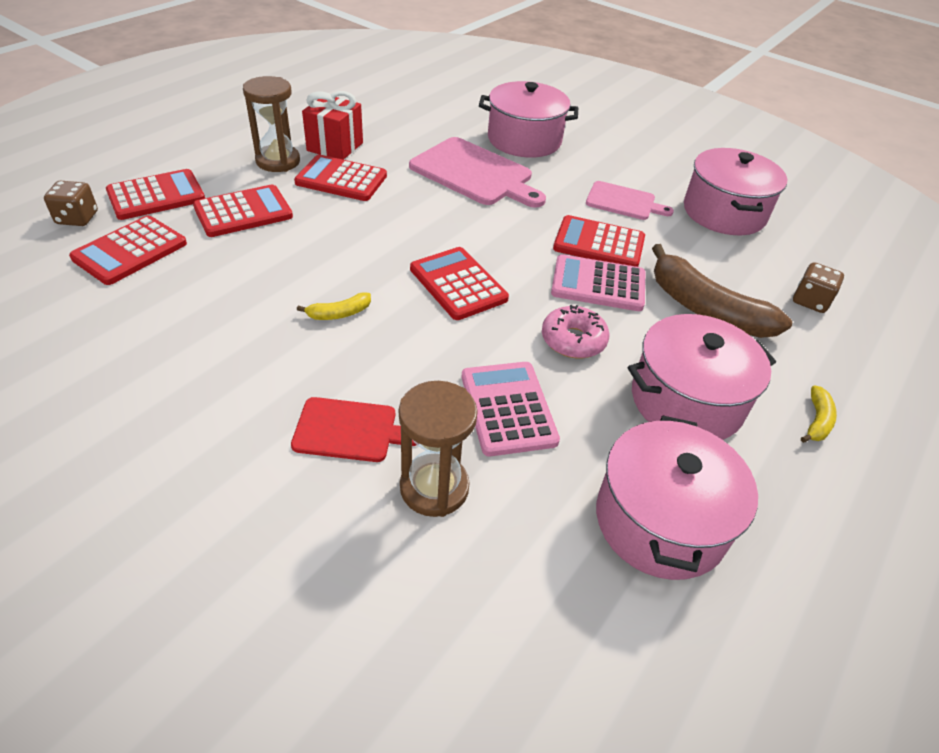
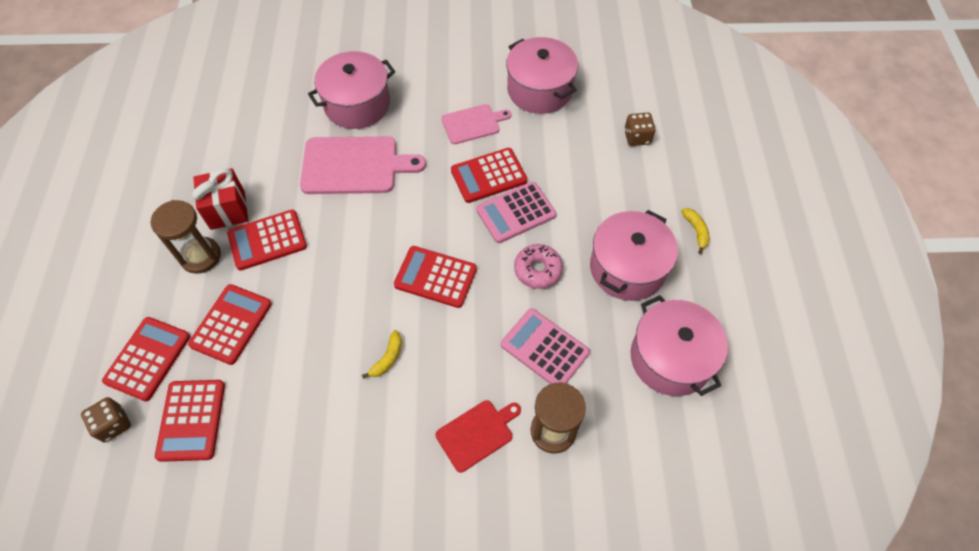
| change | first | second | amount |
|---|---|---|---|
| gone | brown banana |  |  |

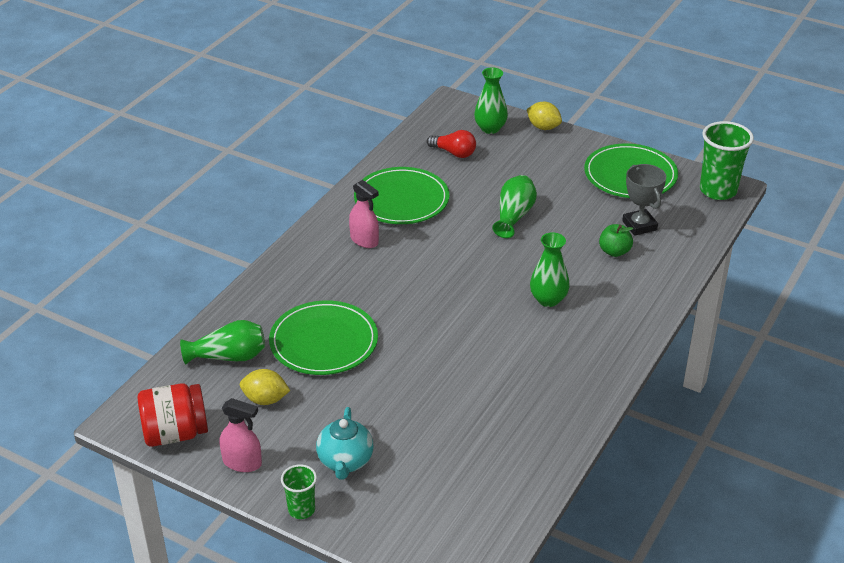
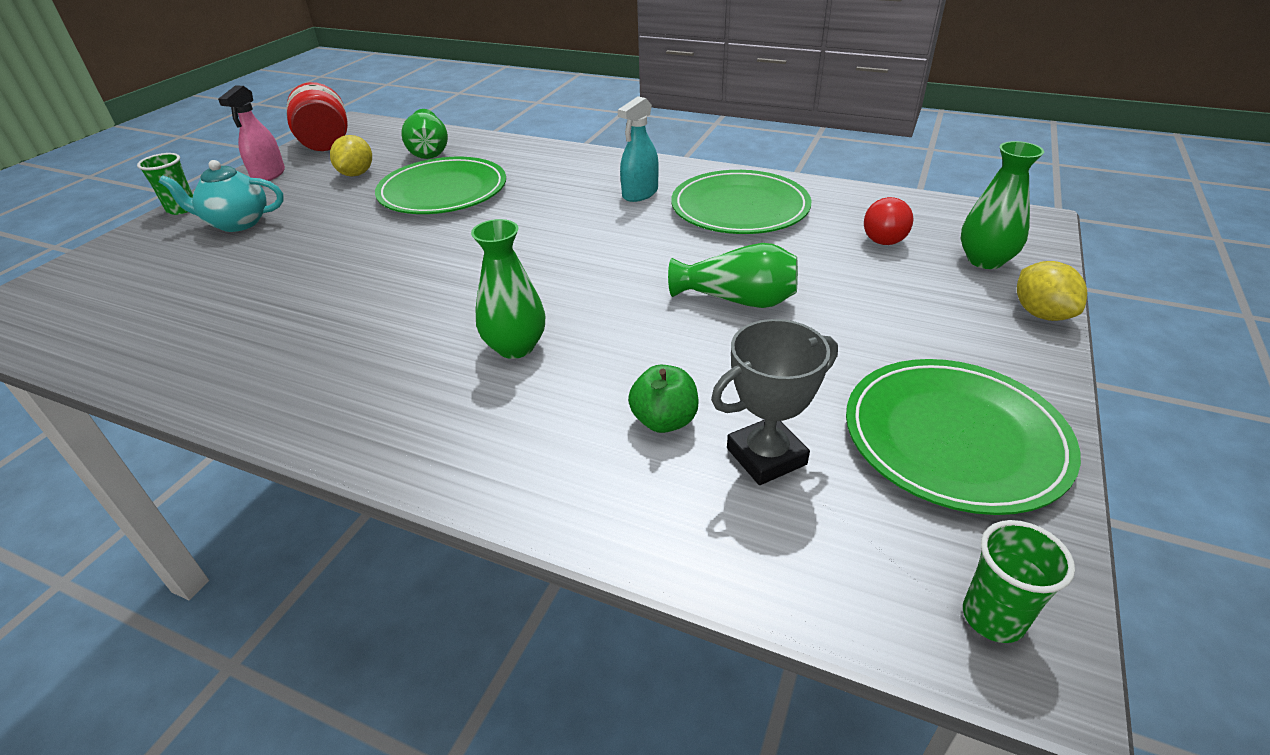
| change | first | second | amount |
|---|---|---|---|
| repainted | pink spray bottle (no. 2 from left) | turquoise spray bottle |  |
| rotated | yellow lemon (no. 2 from left) |  | 45 degrees counterclockwise |
| scaled | green cup (no. 2 from left) |  | x0.55 |

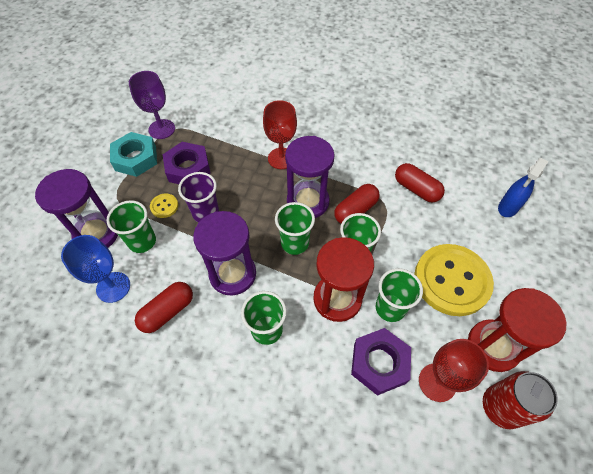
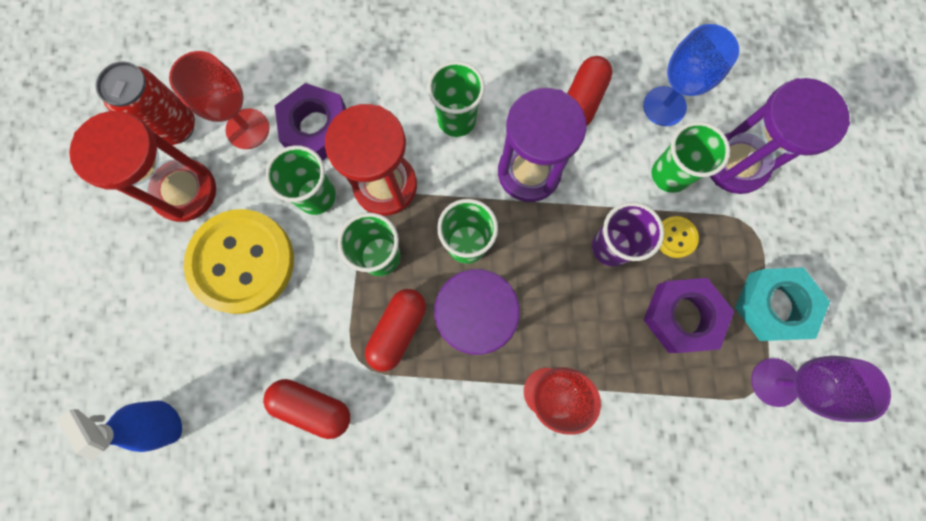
| change | first | second | amount |
|---|---|---|---|
| rotated | blue spray bottle |  | 60 degrees counterclockwise |

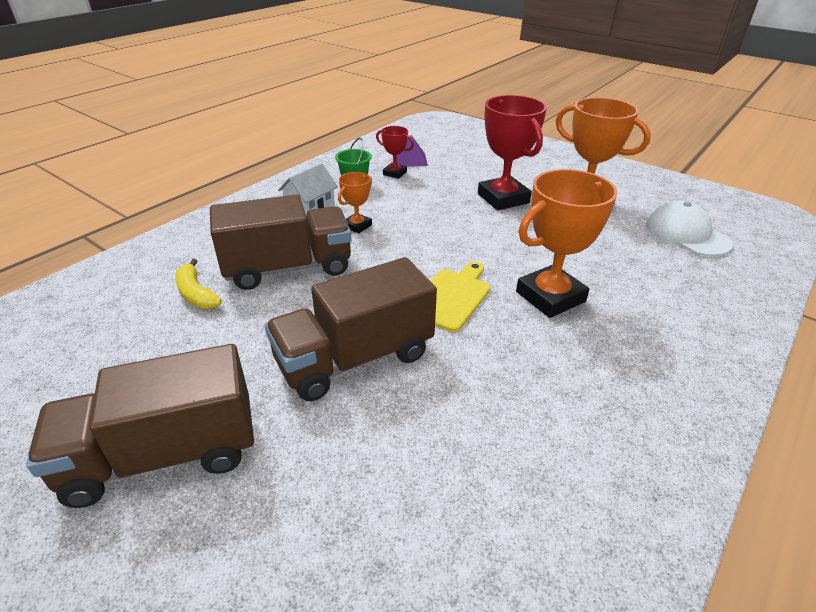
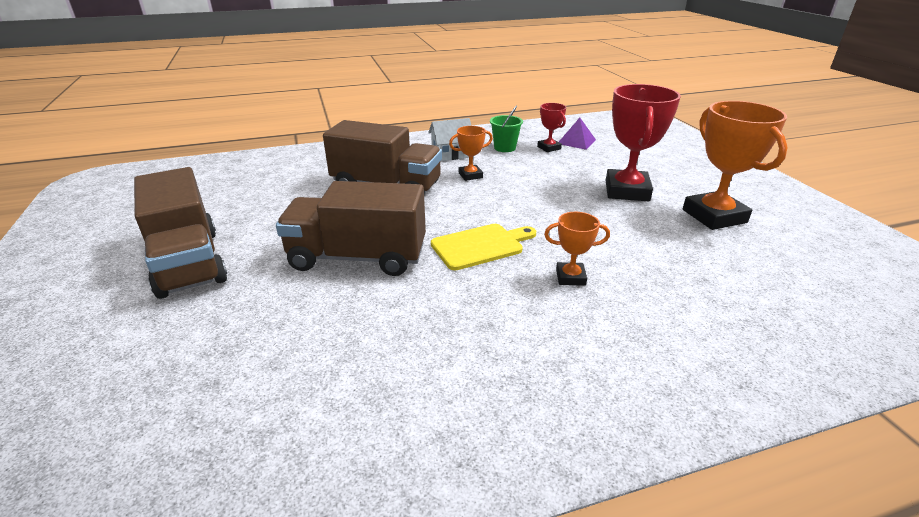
| change | first | second | amount |
|---|---|---|---|
| rotated | brown truck (no. 1 from left) |  | 135 degrees counterclockwise |
| gone | yellow banana |  |  |
| scaled | orange trophy (no. 2 from left) |  | x0.51 |
| gone | white cap |  |  |

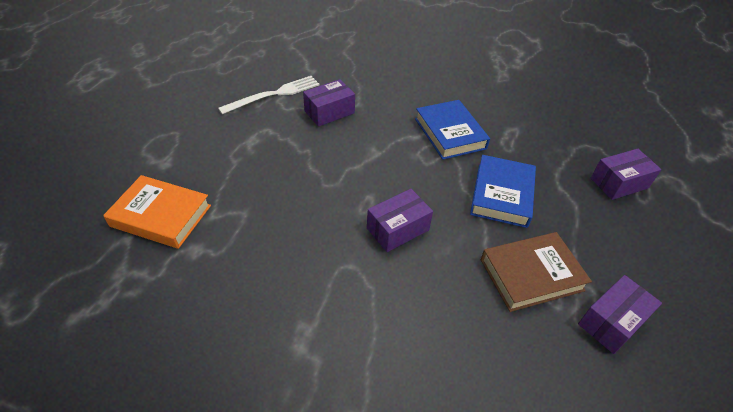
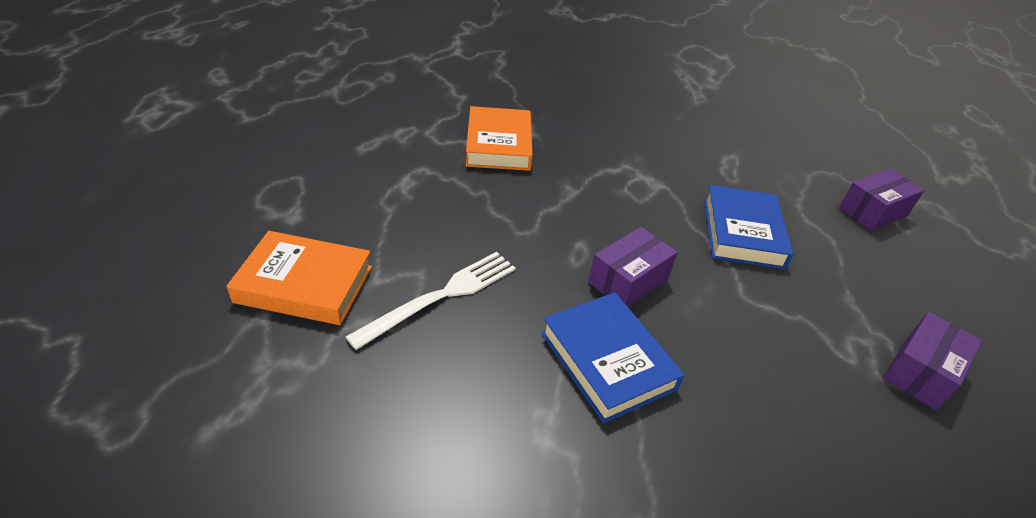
| change | first | second | amount |
|---|---|---|---|
| shifted | white fork |  |  |
| swapped | purple box (no. 1 from left) | orange book (no. 2 from left) |  |
| shifted | blue book (no. 1 from left) |  |  |
| gone | brown book |  |  |

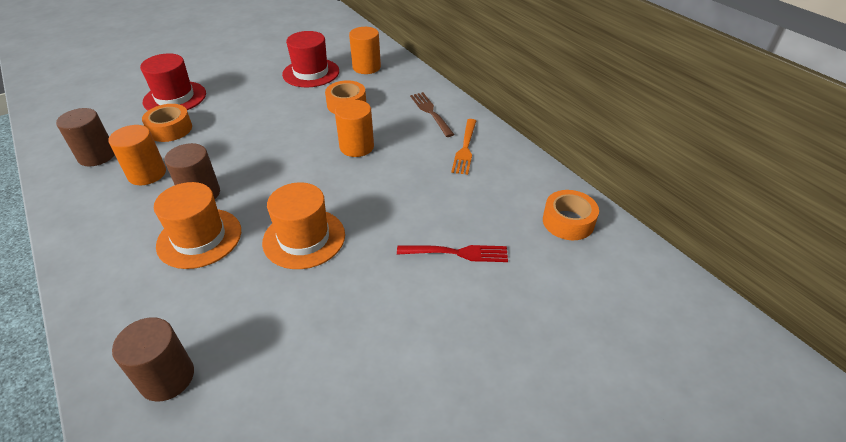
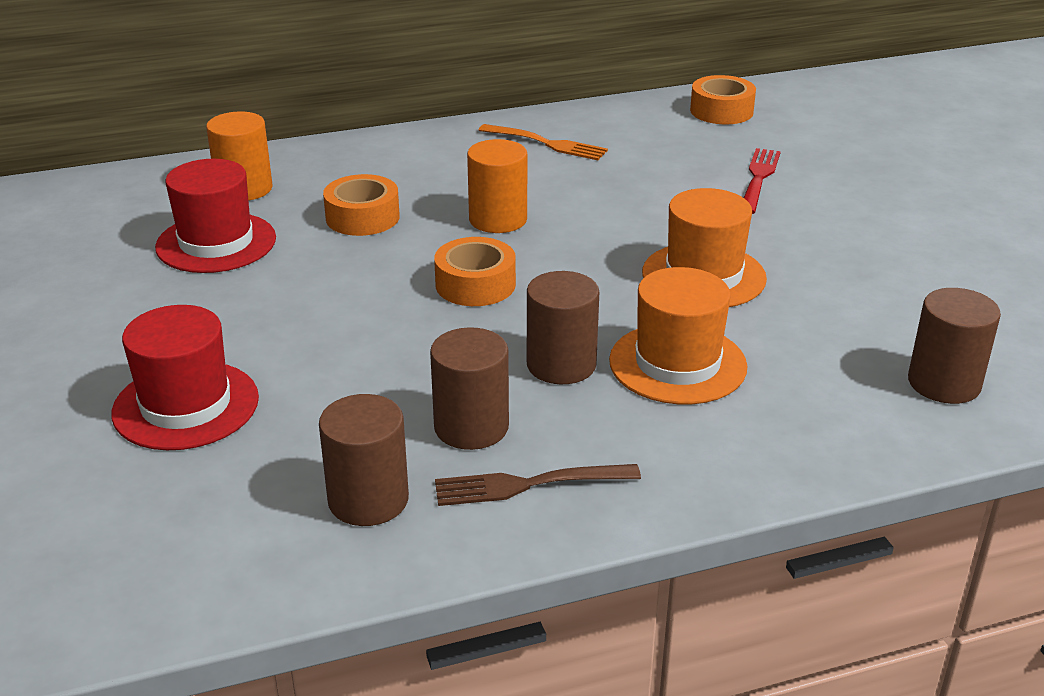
| change | first | second | amount |
|---|---|---|---|
| repainted | orange cylinder (no. 1 from left) | brown cylinder (no. 2 from left) |  |
| shifted | orange tape (no. 1 from left in the first image) | orange tape (no. 2 from left) |  |
| shifted | brown fork |  |  |

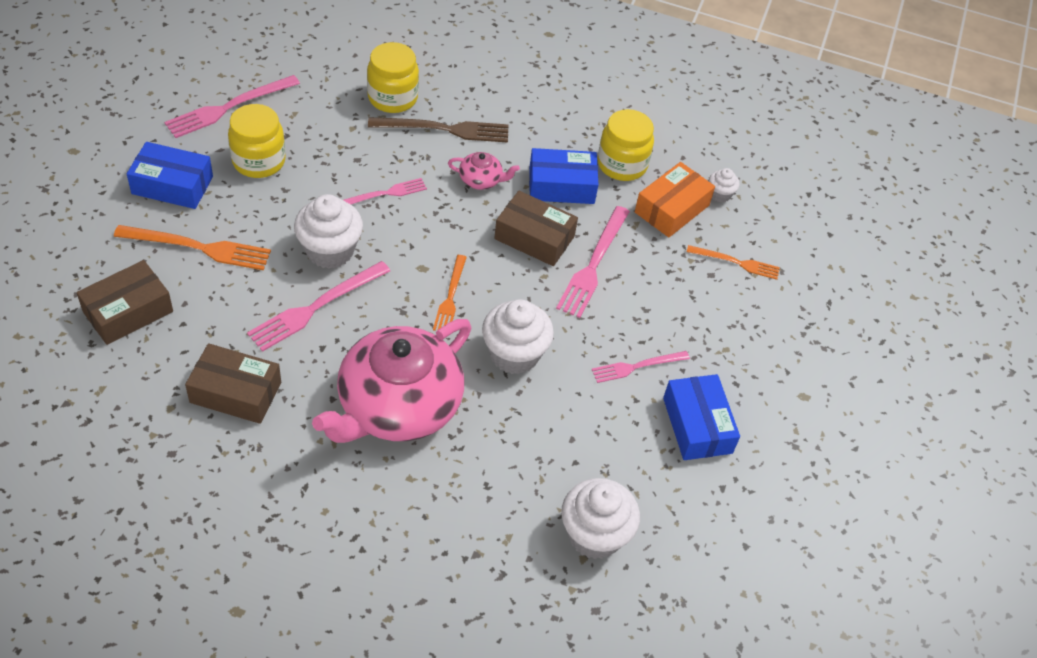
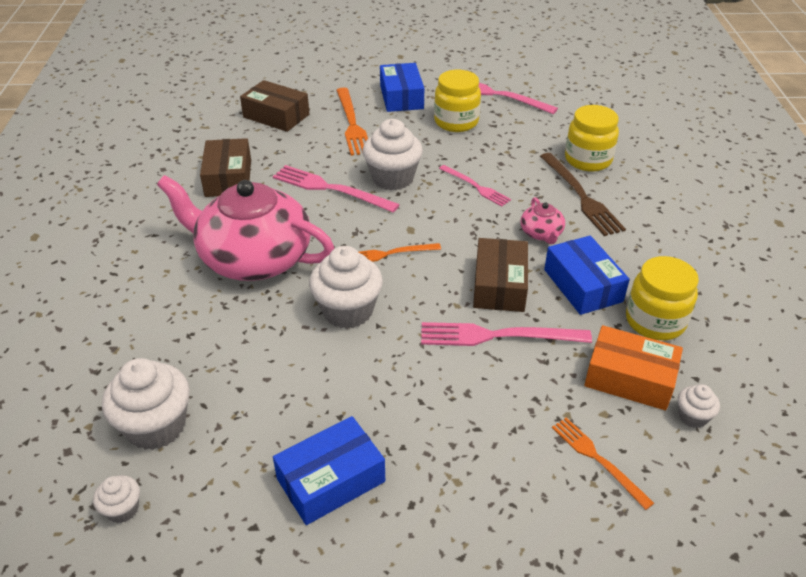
| change | first | second | amount |
|---|---|---|---|
| gone | pink fork (no. 5 from left) |  |  |
| rotated | orange fork (no. 3 from left) |  | 150 degrees clockwise |
| new |  | white cupcake (no. 1 from left) |  |

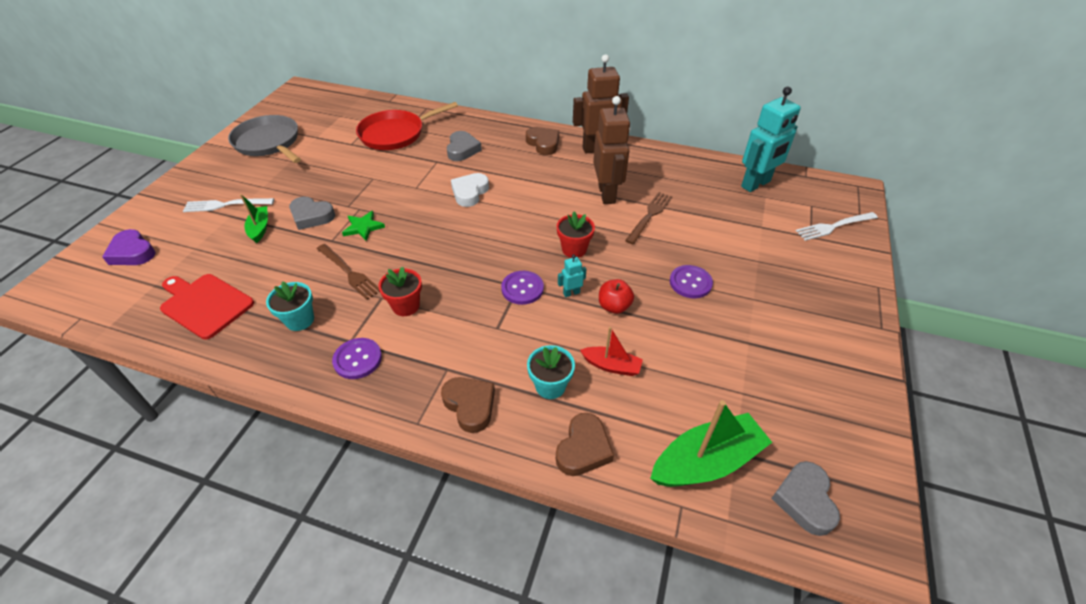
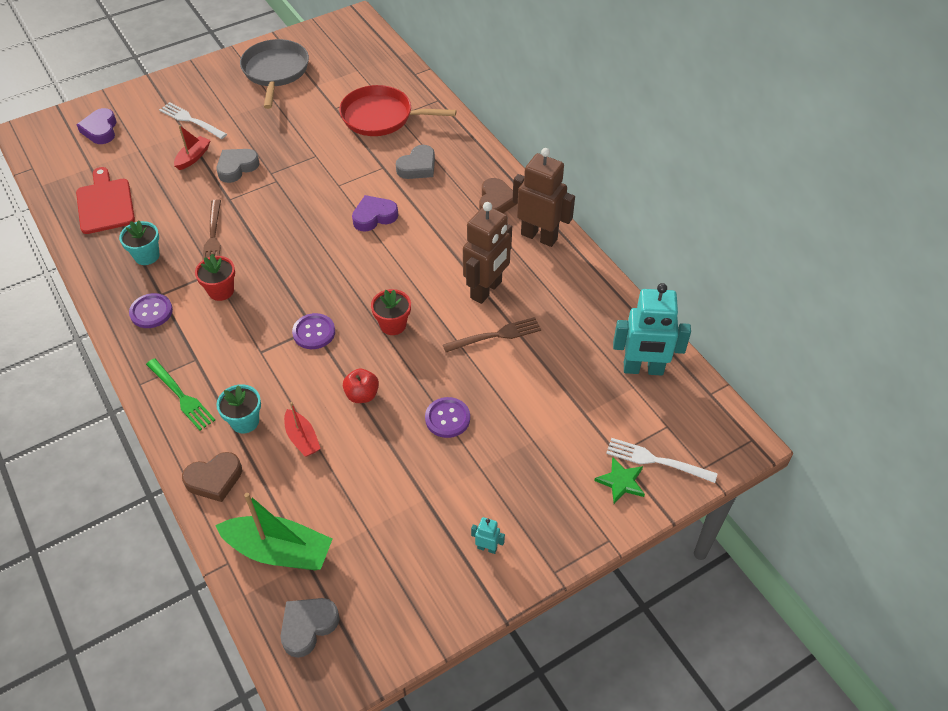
| change | first | second | amount |
|---|---|---|---|
| repainted | green boat (no. 1 from left) | red boat (no. 1 from left) |  |
| rotated | grey heart (no. 1 from left) |  | 75 degrees clockwise |
| shifted | green star |  |  |
| swapped | brown heart (no. 1 from left) | green fork |  |
| repainted | white heart | purple heart (no. 2 from left) |  |
| shifted | turquoise robot (no. 1 from left) |  |  |

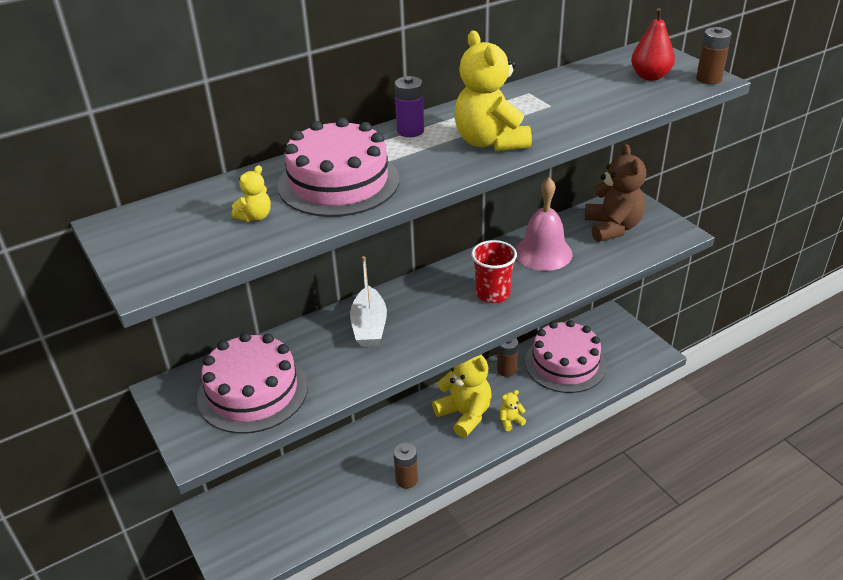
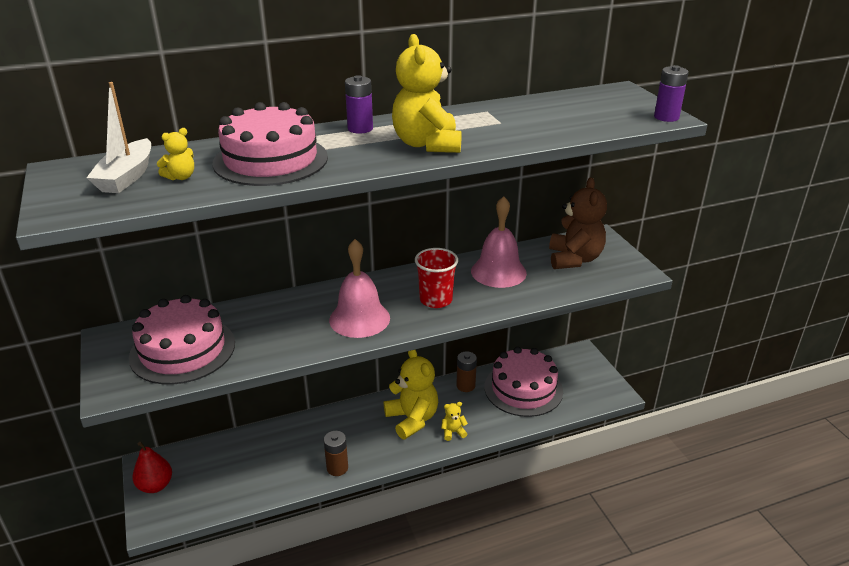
| change | first | second | amount |
|---|---|---|---|
| shifted | white boat |  |  |
| shifted | red pear |  |  |
| repainted | brown battery (no. 3 from left) | purple battery (no. 2 from left) |  |
| new |  | pink bell (no. 1 from left) |  |

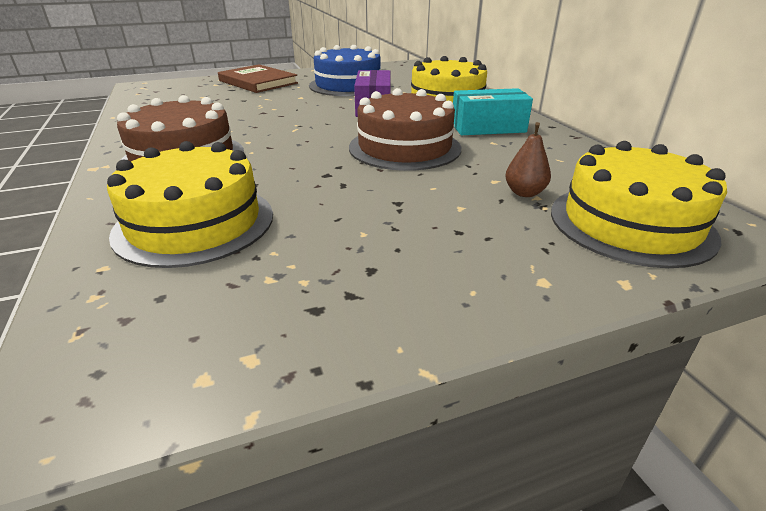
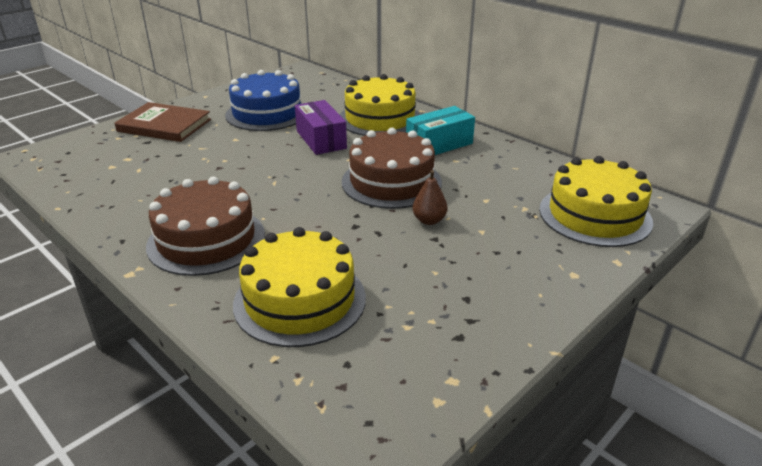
| change | first | second | amount |
|---|---|---|---|
| shifted | brown pear |  |  |

